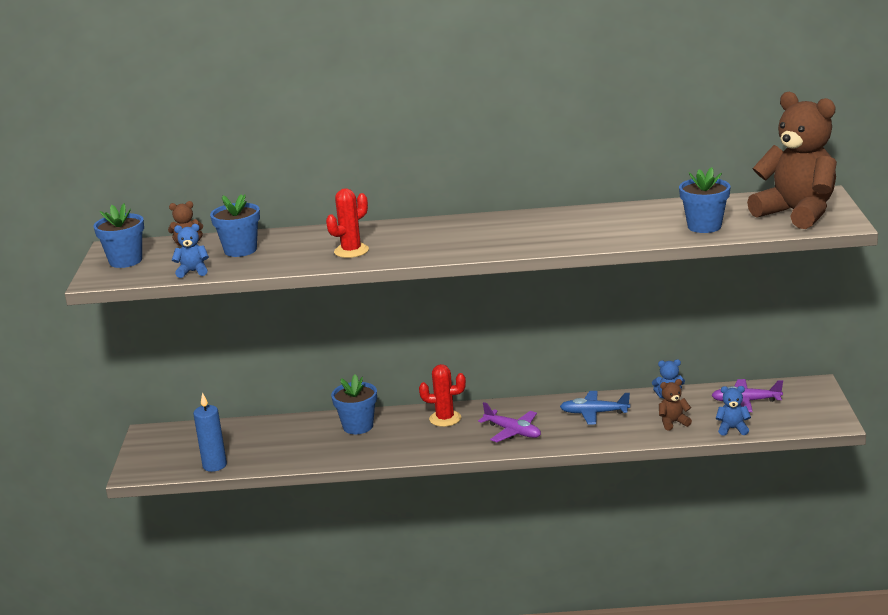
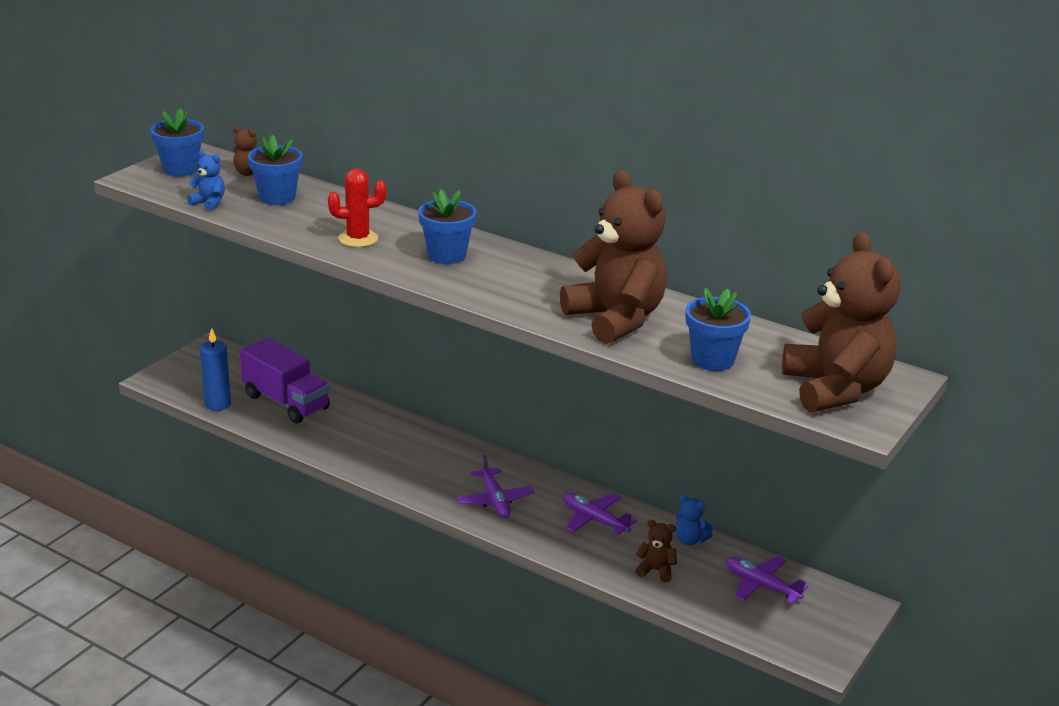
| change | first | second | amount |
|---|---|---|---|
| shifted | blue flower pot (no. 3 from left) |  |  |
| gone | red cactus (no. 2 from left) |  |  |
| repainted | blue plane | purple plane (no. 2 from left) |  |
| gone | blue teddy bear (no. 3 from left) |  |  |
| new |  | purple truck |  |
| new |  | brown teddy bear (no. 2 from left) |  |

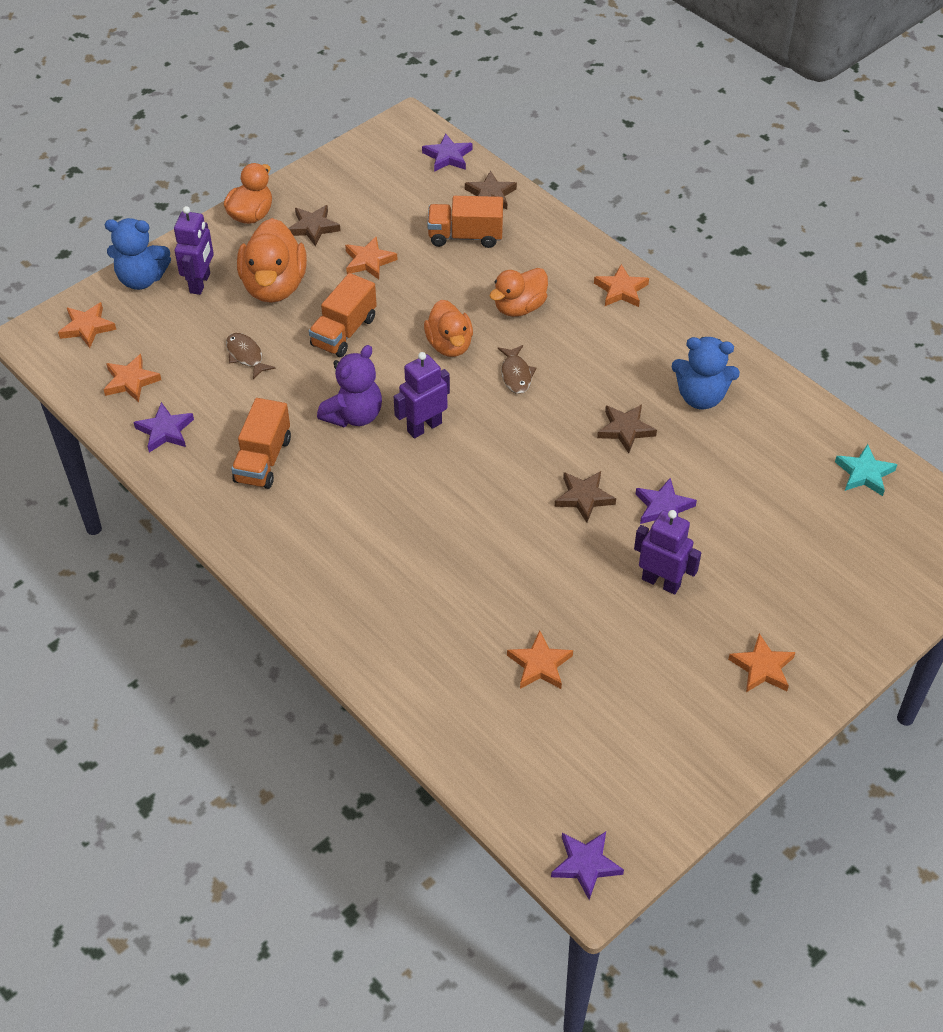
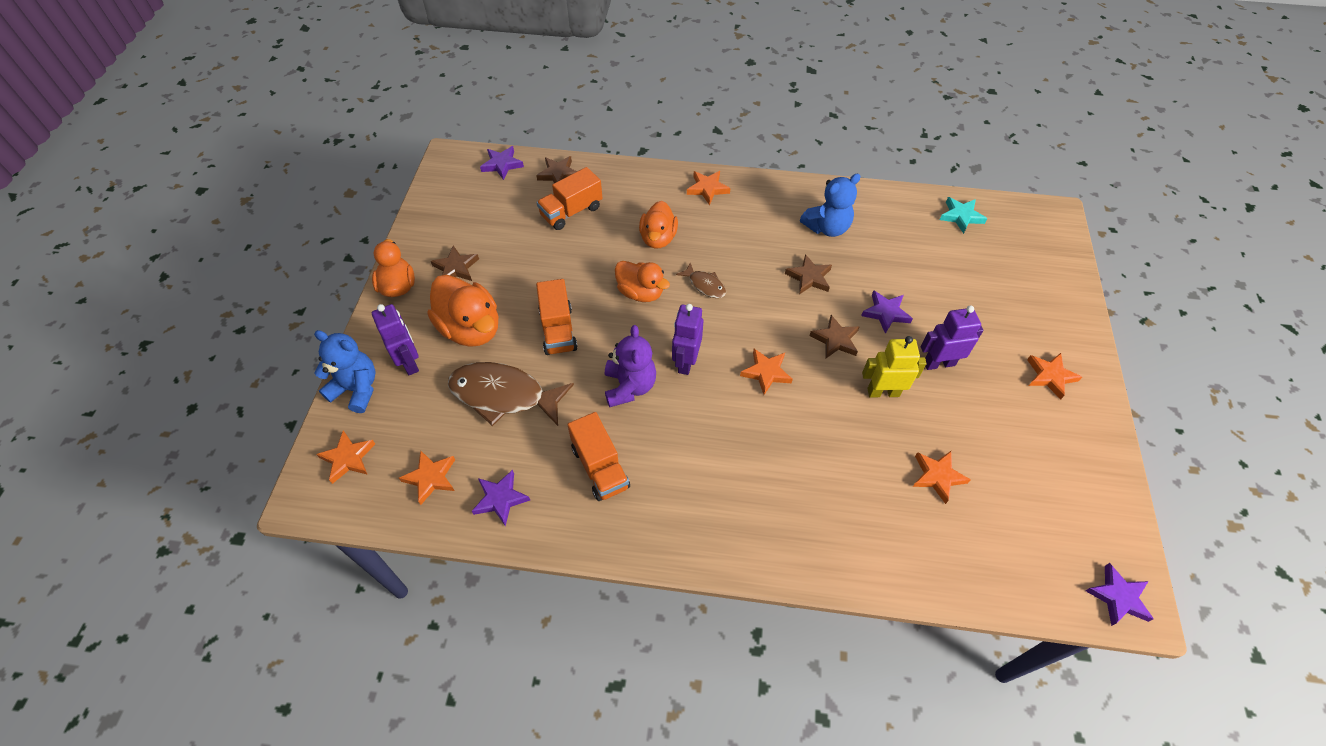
| change | first | second | amount |
|---|---|---|---|
| rotated | blue teddy bear (no. 1 from left) |  | 120 degrees counterclockwise |
| scaled | brown fish (no. 1 from left) |  | x2.06 |
| shifted | orange star (no. 3 from left in the first image) | orange star (no. 4 from left) |  |
| new |  | yellow robot |  |

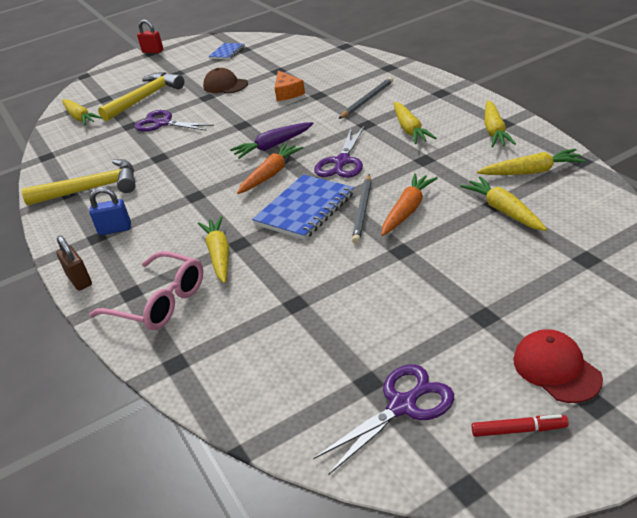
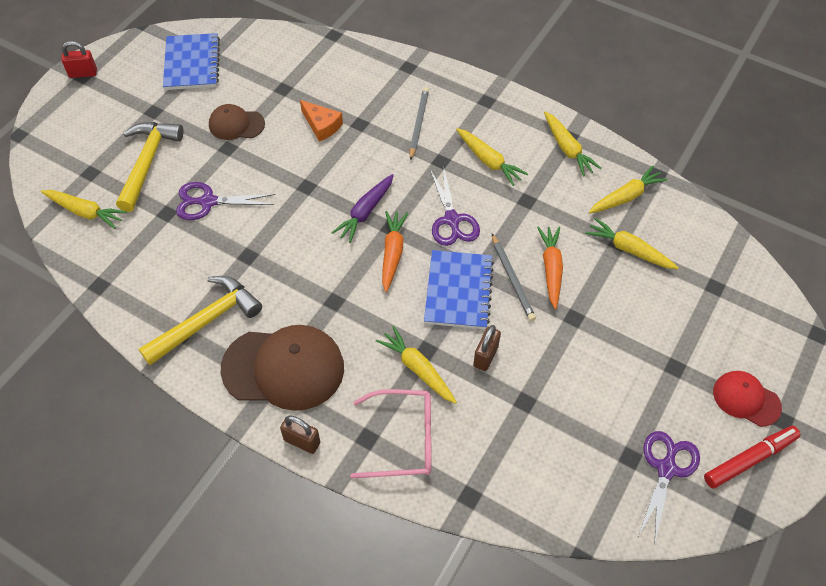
| change | first | second | amount |
|---|---|---|---|
| swapped | blue padlock | brown cap (no. 2 from left) |  |
| scaled | blue notebook (no. 1 from left) |  | x1.77 |
| scaled | red marker |  | x1.68 |
| new |  | brown padlock (no. 2 from left) |  |

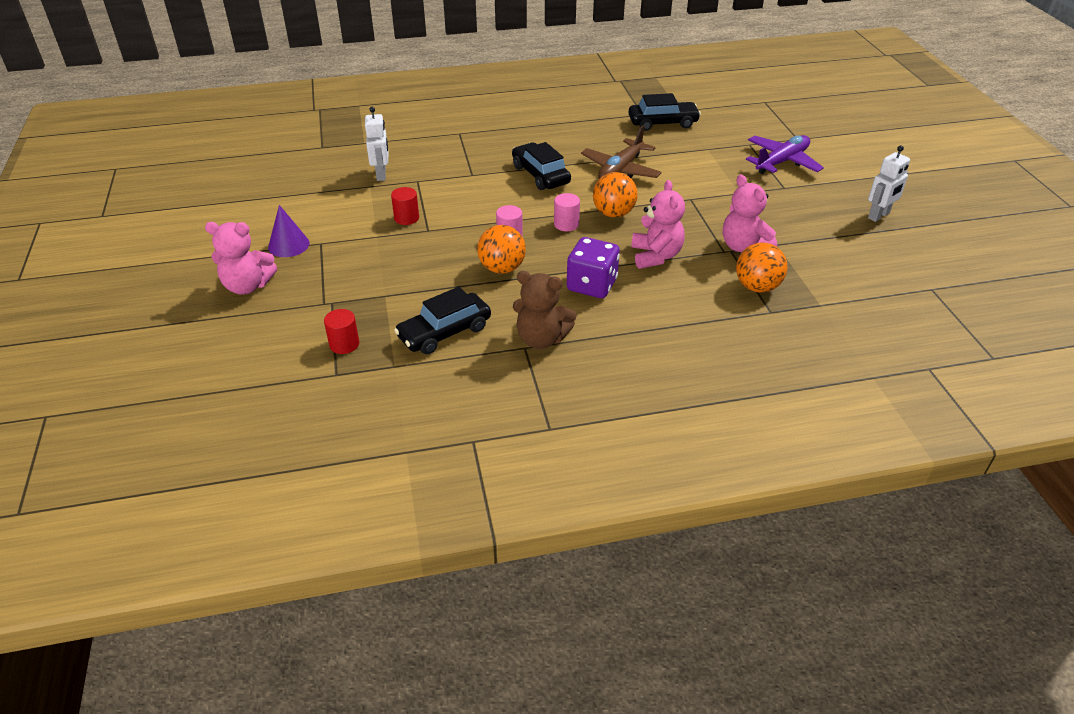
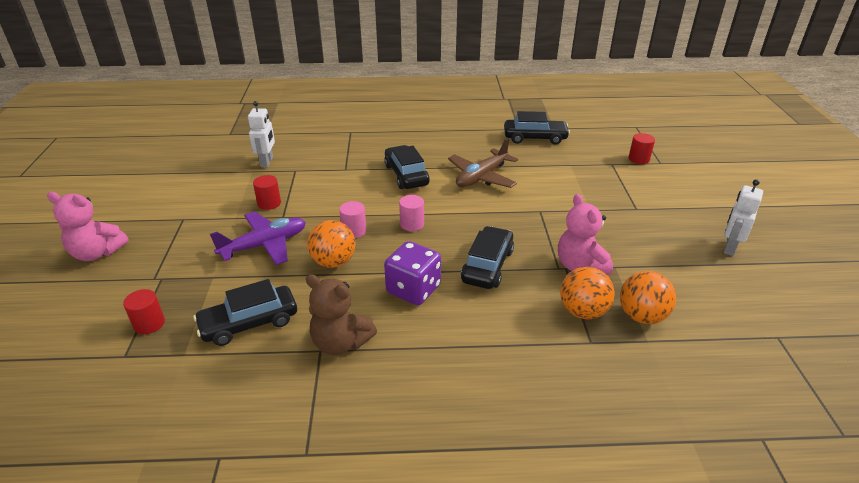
| change | first | second | amount |
|---|---|---|---|
| gone | purple cone |  |  |
| shifted | orange ball (no. 2 from left in the first image) | orange ball (no. 3 from left) |  |
| swapped | pink teddy bear (no. 2 from left) | black car (no. 3 from left) |  |
| shifted | purple plane |  |  |
| rotated | white robot (no. 2 from left) |  | 150 degrees clockwise |
| new |  | red cylinder (no. 3 from left) |  |

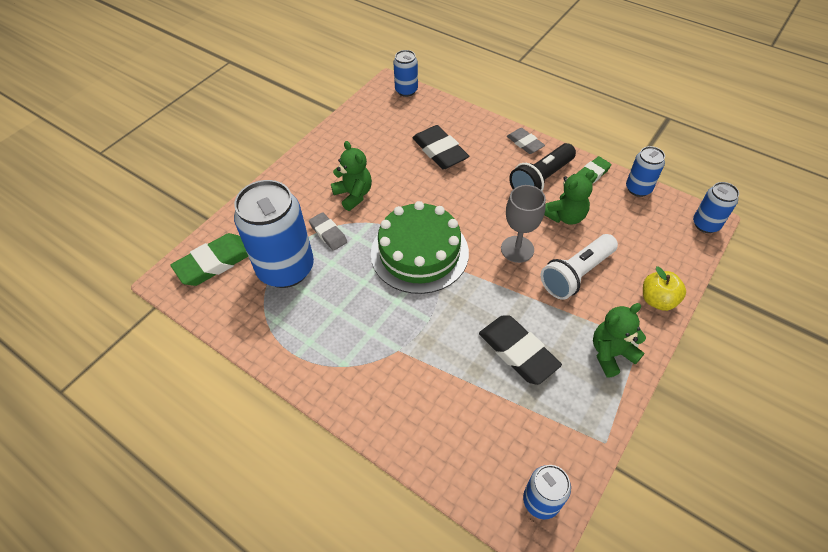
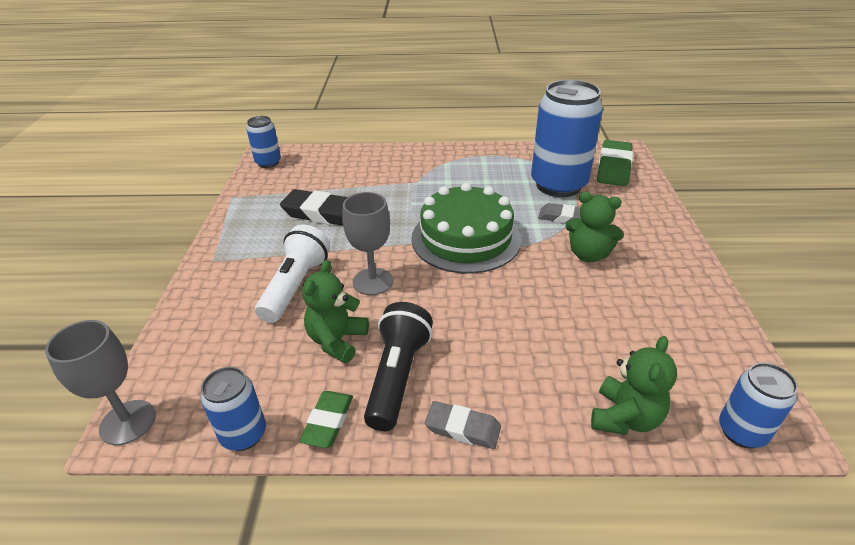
| change | first | second | amount |
|---|---|---|---|
| gone | black eraser (no. 1 from left) |  |  |
| shifted | green teddy bear (no. 3 from left) |  |  |
| gone | yellow apple |  |  |
| swapped | blue can (no. 5 from left) | grey goblet (no. 1 from left) |  |

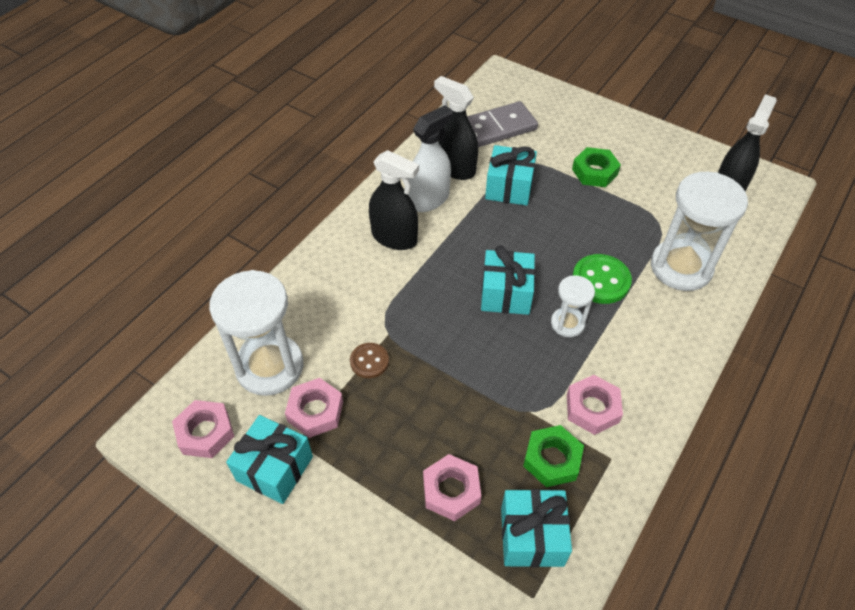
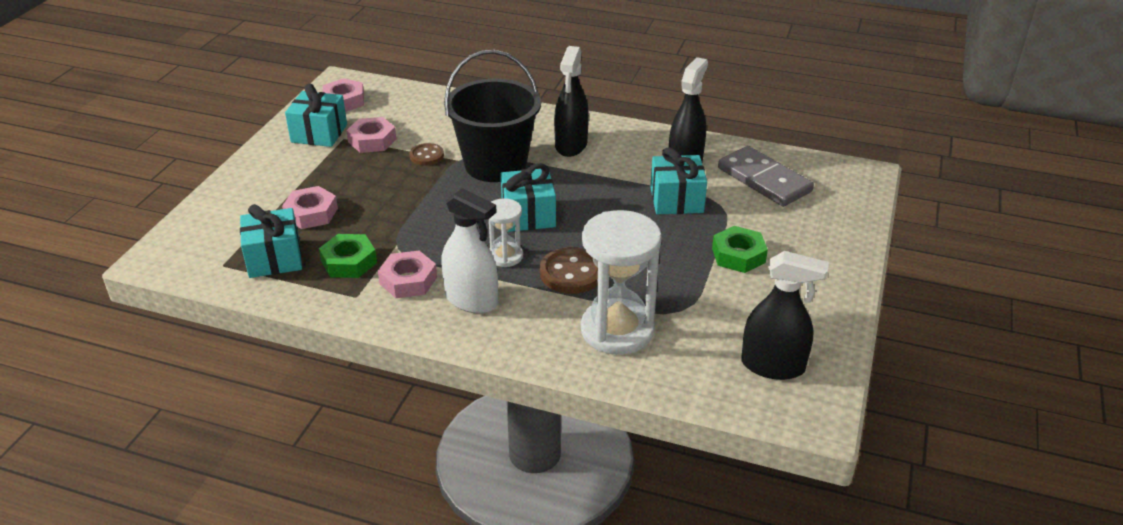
| change | first | second | amount |
|---|---|---|---|
| gone | white hourglass (no. 1 from left) |  |  |
| shifted | white spray bottle |  |  |
| repainted | green button | brown button (no. 2 from left) |  |
| new |  | black bucket |  |

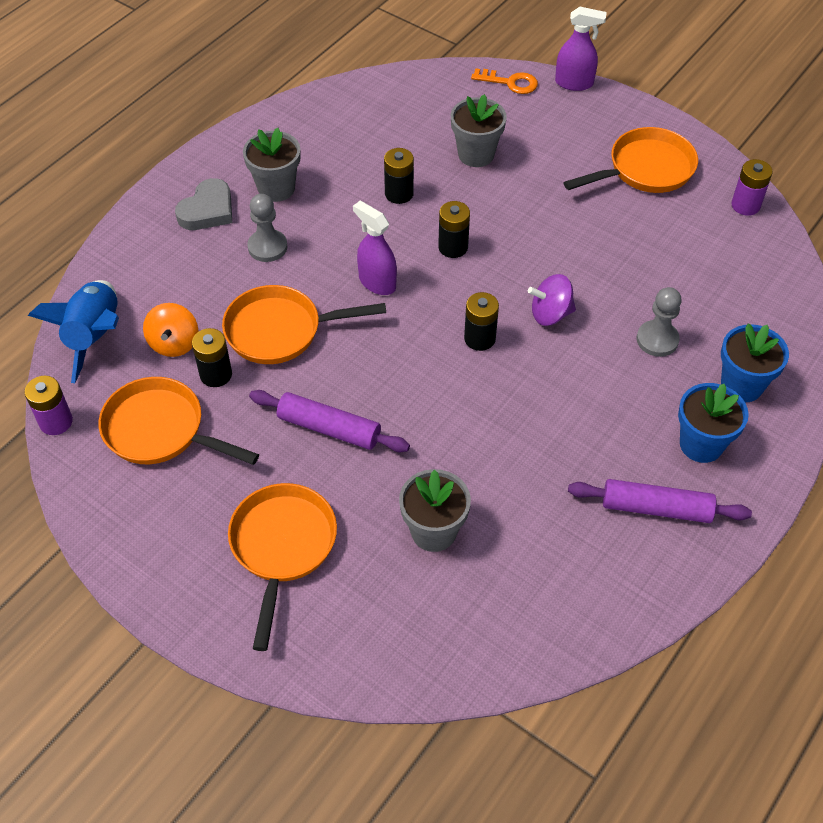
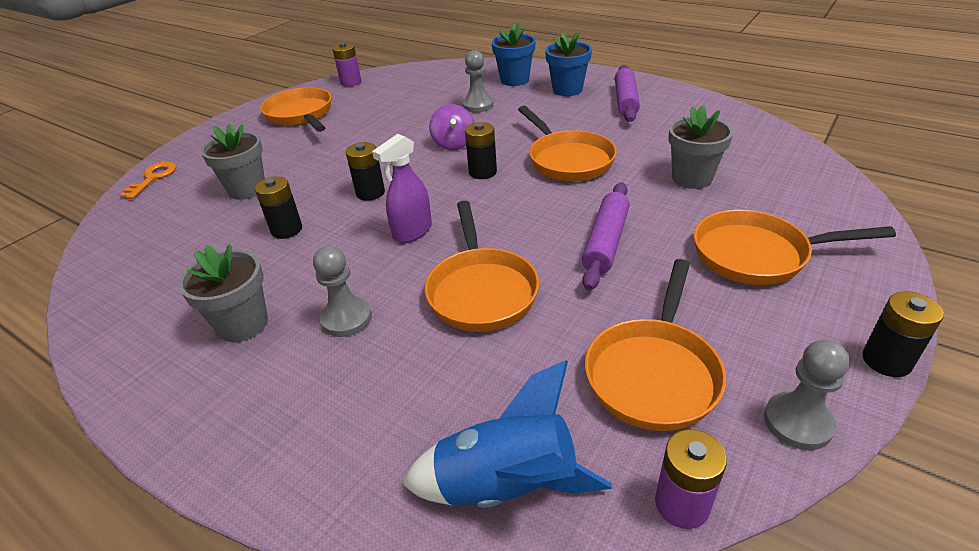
| change | first | second | amount |
|---|---|---|---|
| gone | orange spinning top |  |  |
| gone | grey heart |  |  |
| shifted | black battery (no. 1 from left in the first image) | black battery (no. 4 from left) |  |
| gone | purple spray bottle (no. 2 from left) |  |  |
| new |  | orange pan (no. 3 from left) |  |
| new |  | grey pawn (no. 3 from left) |  |

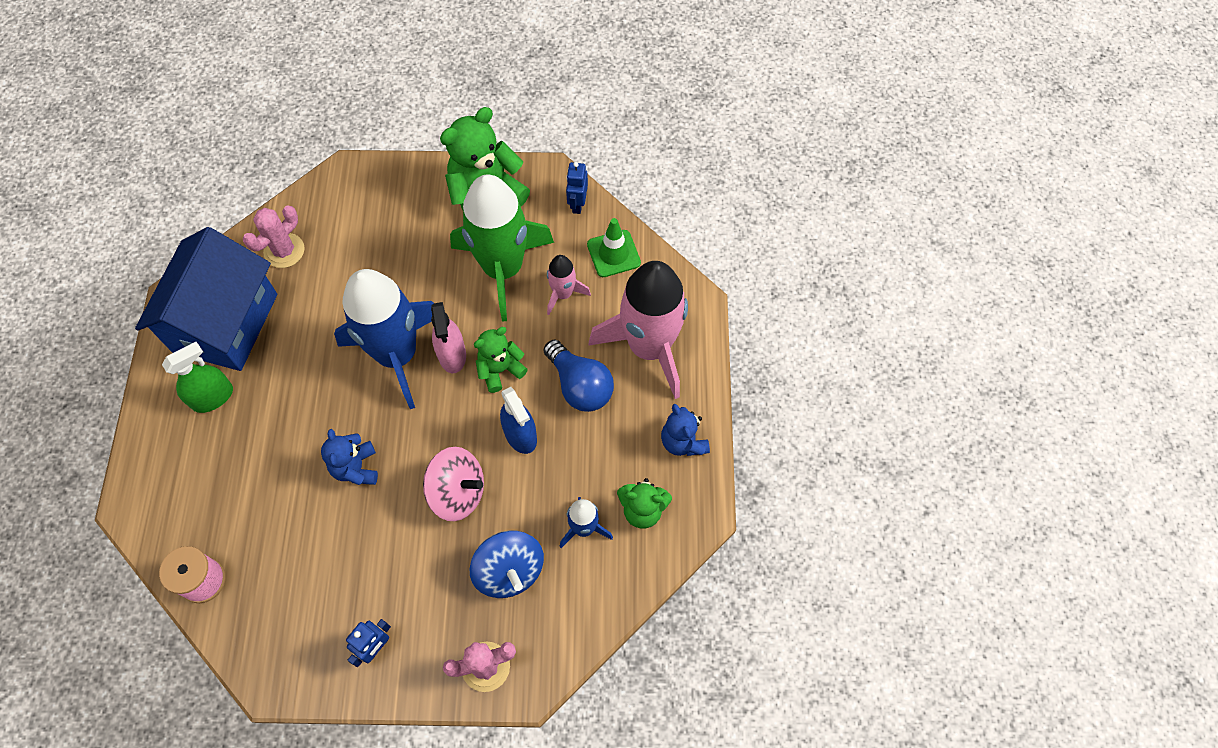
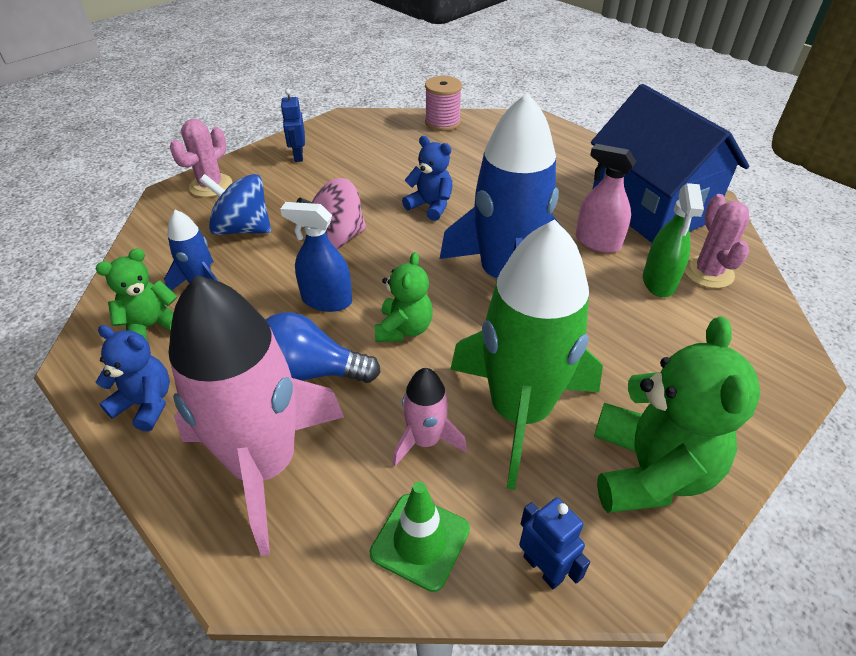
| change | first | second | amount |
|---|---|---|---|
| shifted | green spray bottle |  |  |
| shifted | pink spray bottle |  |  |

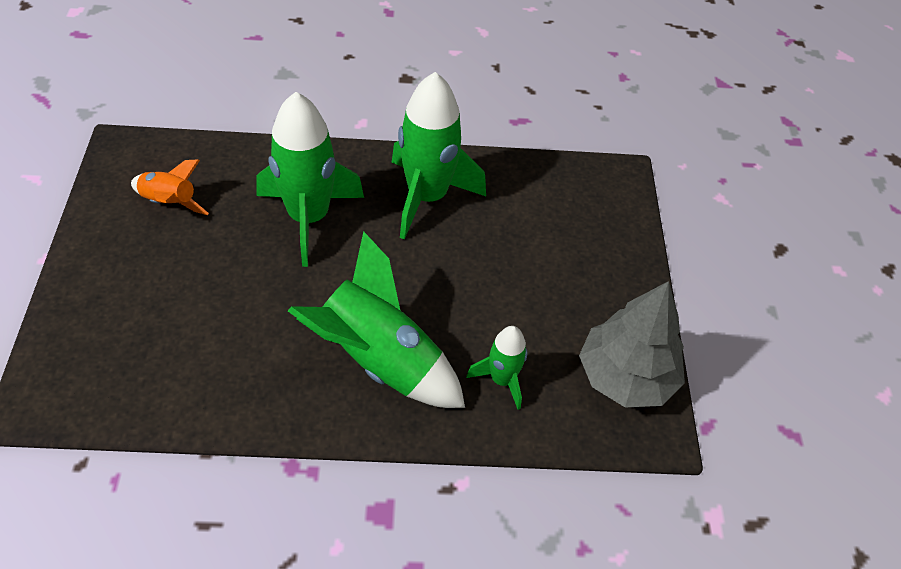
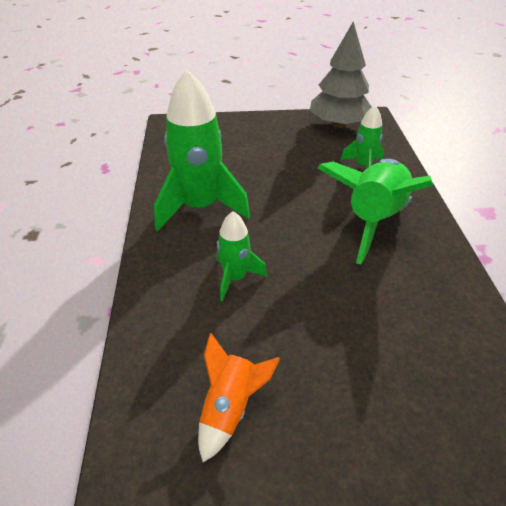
| change | first | second | amount |
|---|---|---|---|
| scaled | green rocket (no. 1 from left in the first image) | green rocket (no. 2 from left) | x0.52 |

